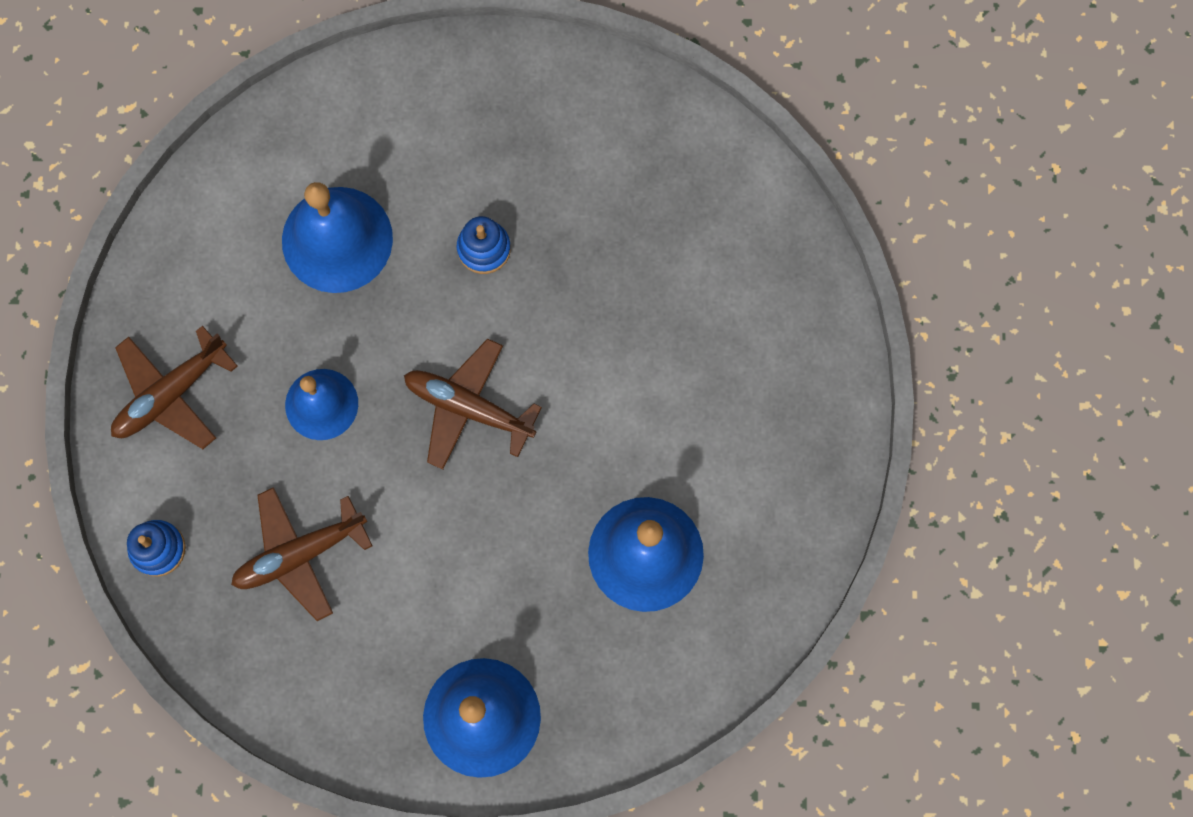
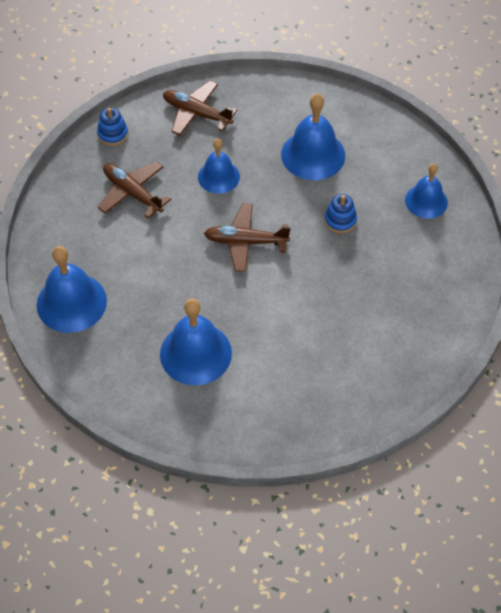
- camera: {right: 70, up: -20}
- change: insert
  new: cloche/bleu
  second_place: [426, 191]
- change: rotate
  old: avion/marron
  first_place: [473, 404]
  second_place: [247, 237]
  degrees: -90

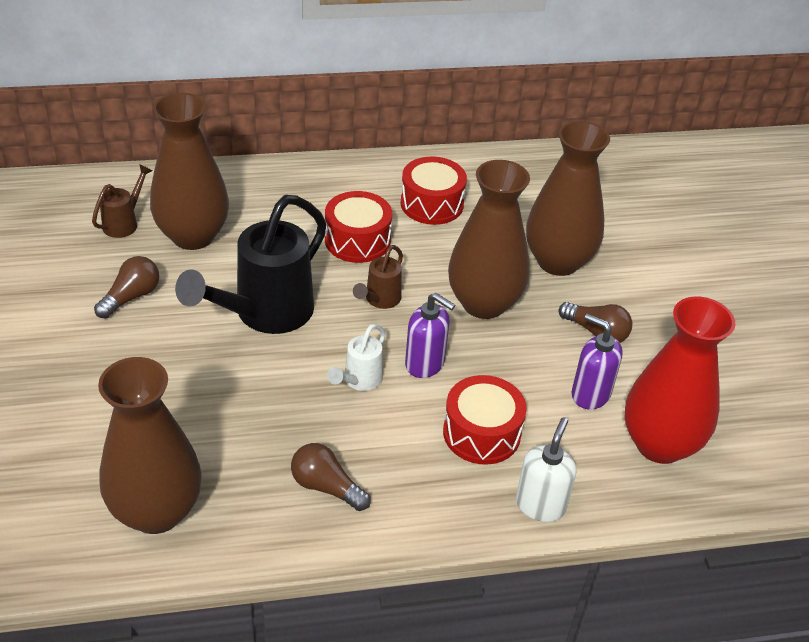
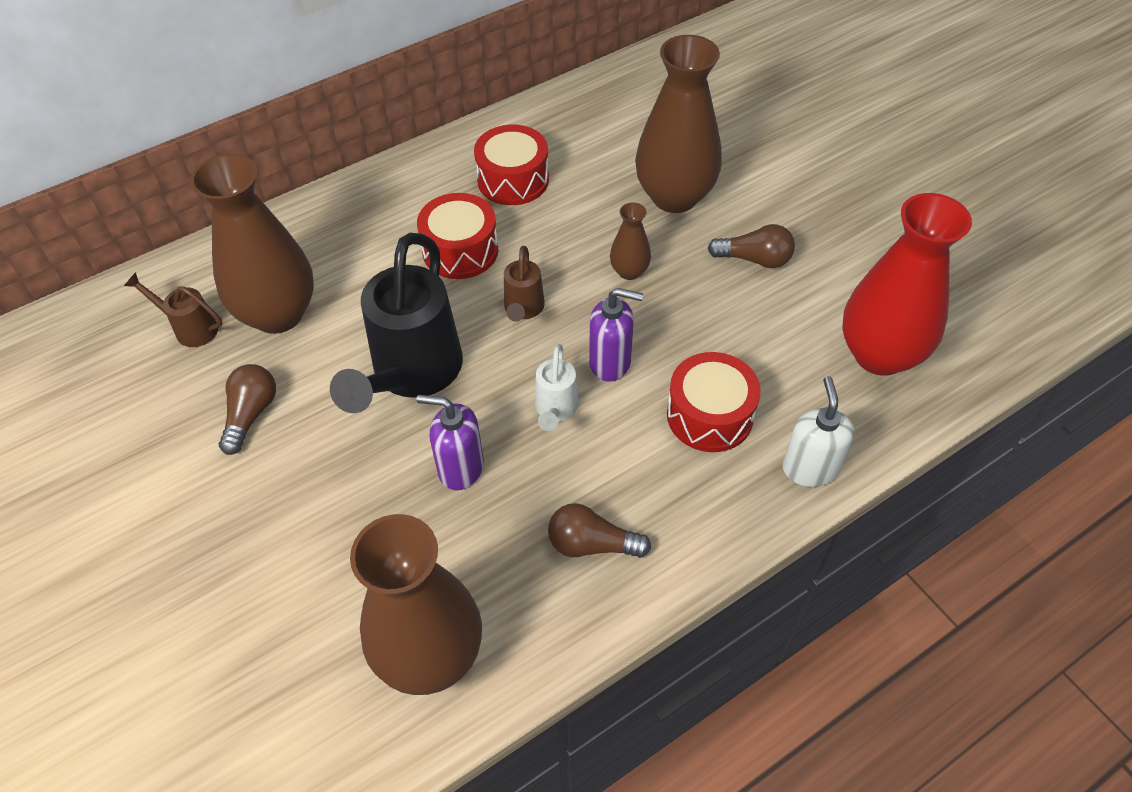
- camera: {right: -20, up: 10}
- change: move
  old: distributeur de savon/violet
  first_place: [597, 361]
  second_place: [450, 442]
- change: rotate
  old: arrosoir/marron
  first_place: [122, 201]
  second_place: [173, 309]
  degrees: -75
- change: resize
  old: vase/marron
  first_place: [489, 239]
  second_place: [630, 241]
  factor: 0.46

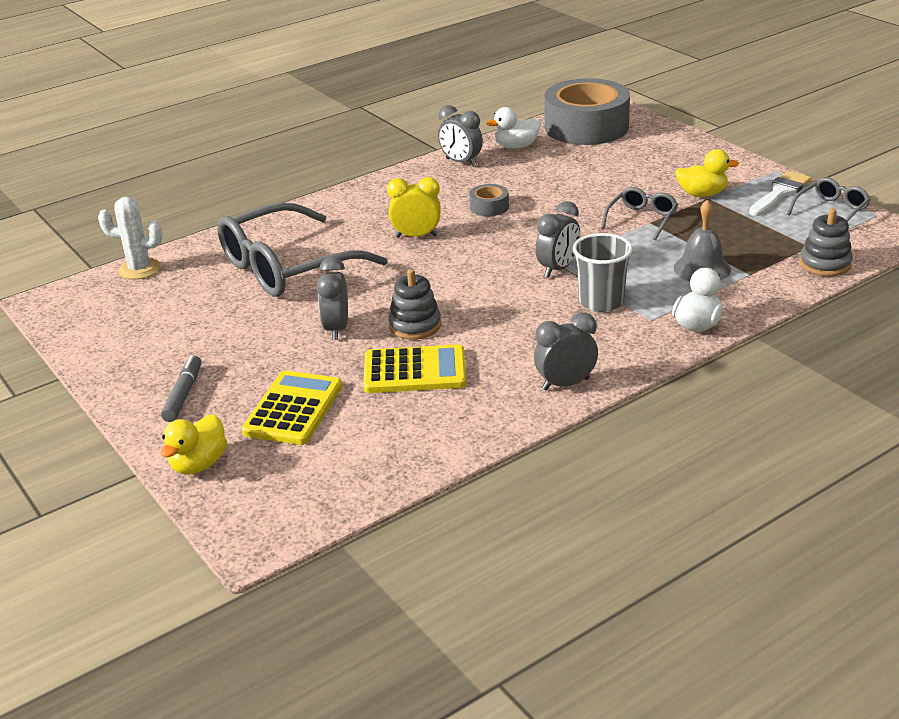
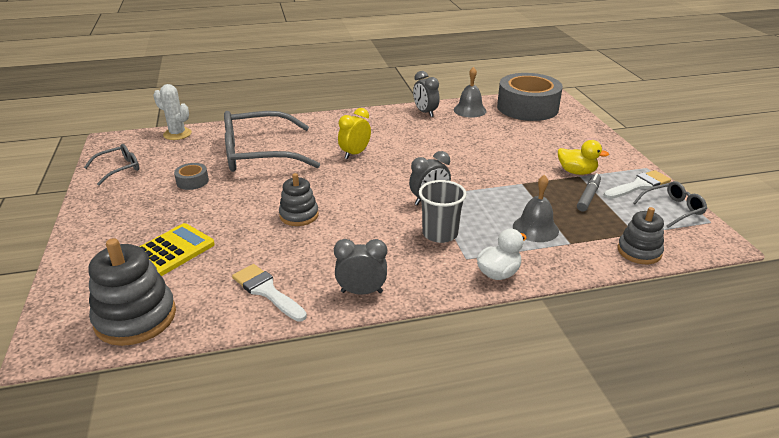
- camera: {right: 20, up: 0}
- change: delete
  old: canard/jaune
  first_place: [193, 444]
- change: delete
  old: réveil/gris
  first_place: [332, 298]
- change: delete
  old: calculatrice/jaune
  first_place: [415, 368]
- change: insert
  new: jouet à empiler/gris
  second_place: [132, 292]
- change: insert
  new: pinceau/blanc
  second_place: [269, 293]
- change: move
  old: feutre/gris
  first_place: [181, 388]
  second_place: [589, 192]
- change: move
  old: ruban adhésif/gris
  first_place: [489, 200]
  second_place: [191, 176]
- change: move
  old: lunettes/gris
  first_place: [639, 213]
  second_place: [111, 165]
- change: replace
  old: canard/blanc
  new: cloche/gris
  first_place: [514, 128]
  second_place: [470, 92]
- change: rotate
  old: réveil/jaune
  first_place: [414, 207]
  second_place: [354, 133]
  degrees: -75

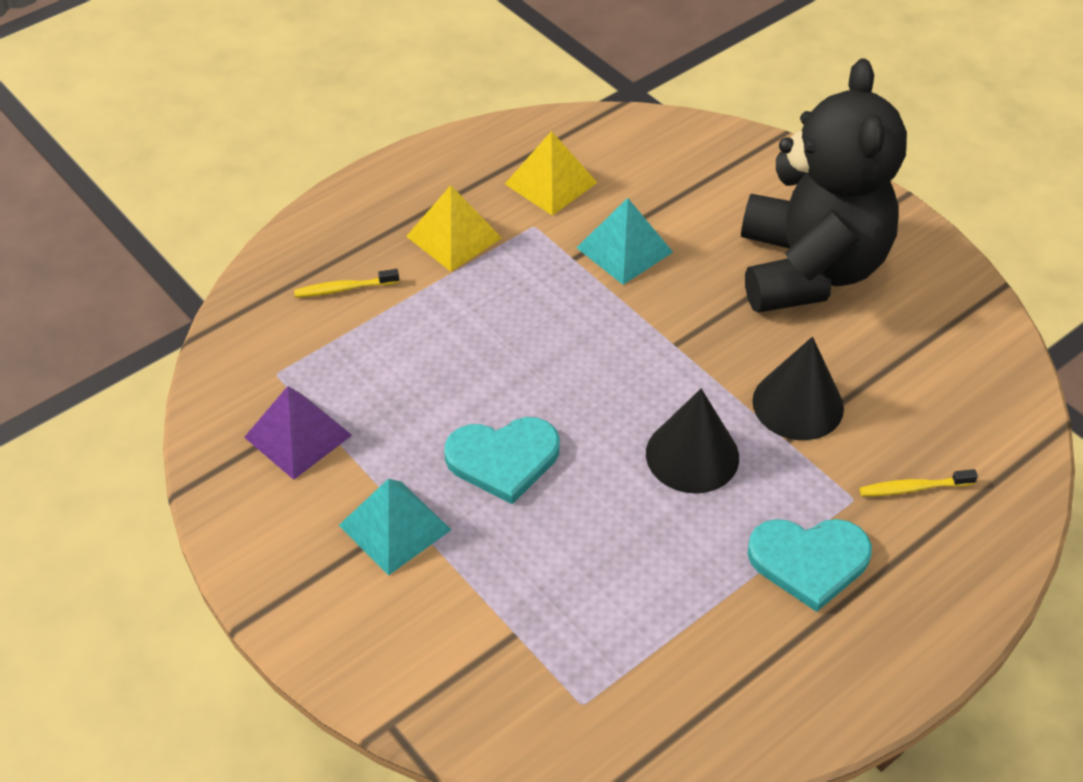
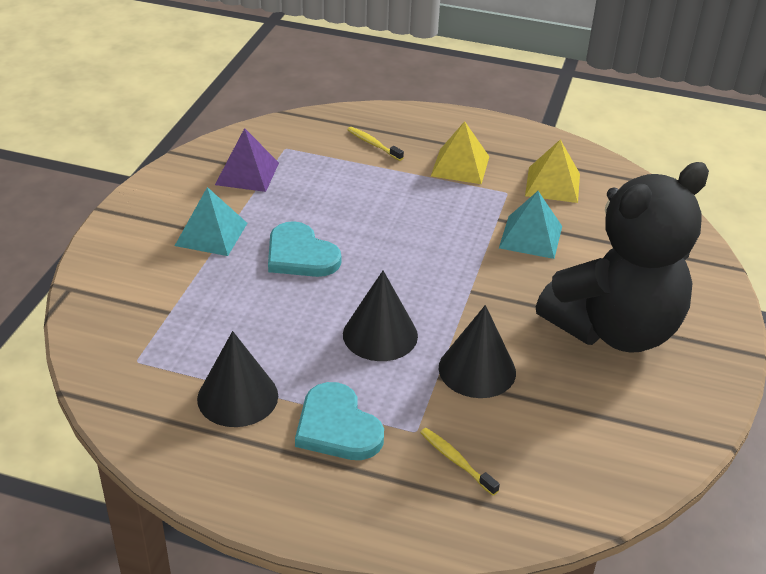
- camera: {right: 55, up: -10}
- change: insert
  new: cône/noir
  second_place: [237, 379]

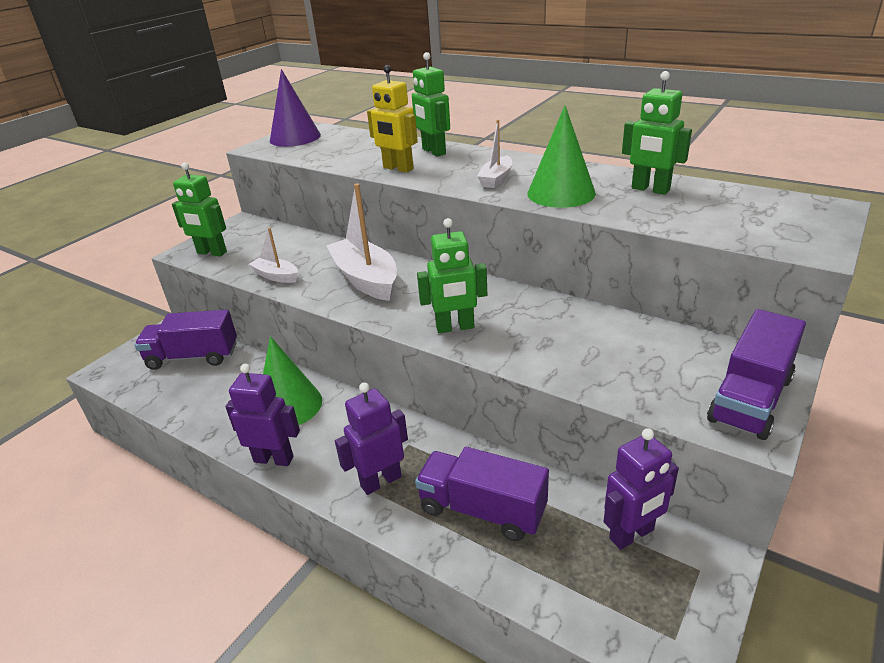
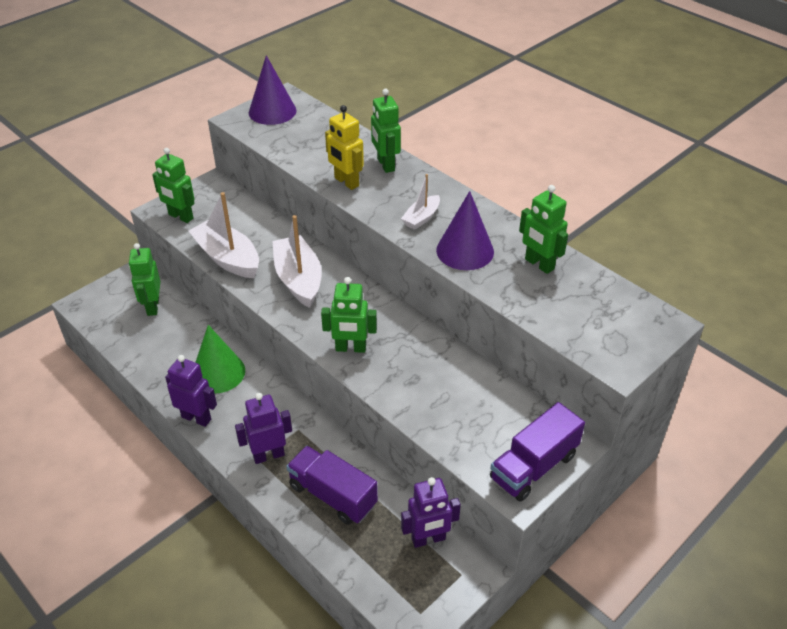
- camera: {right: 10, up: 10}
- change: replace
  old: camion/violet
  new: robot/vert
  first_place: [186, 340]
  second_place: [145, 279]
- change: recolor
  old: cône/vert
  new: cône/violet
  first_place: [561, 156]
  second_place: [465, 230]
- change: resize
  old: bateau/blanc
  first_place: [273, 255]
  second_place: [224, 235]
  factor: 1.86

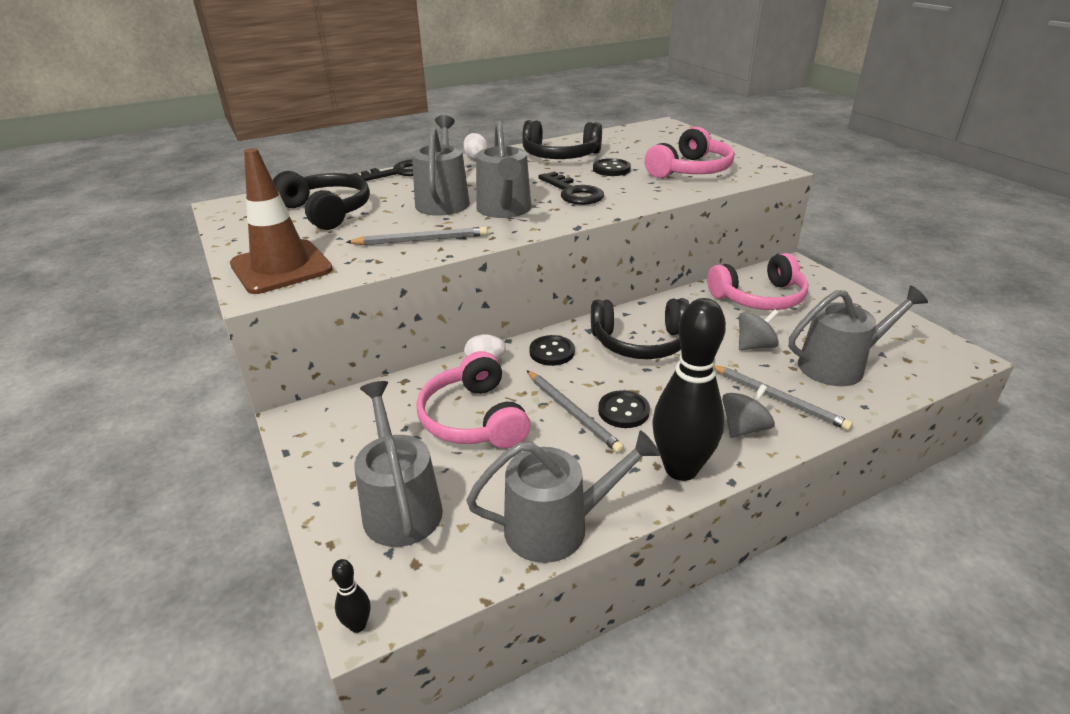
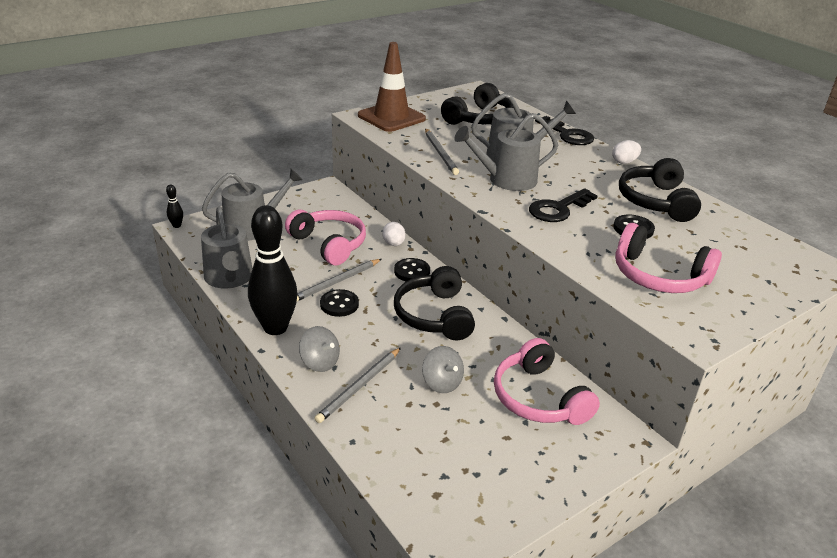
- camera: {right: 80, up: 0}
- change: delete
  old: arrosoir/gris
  first_place: [858, 335]
- change: rotate
  old: casque audio/rose
  first_place: [473, 399]
  second_place: [325, 237]
  degrees: 75

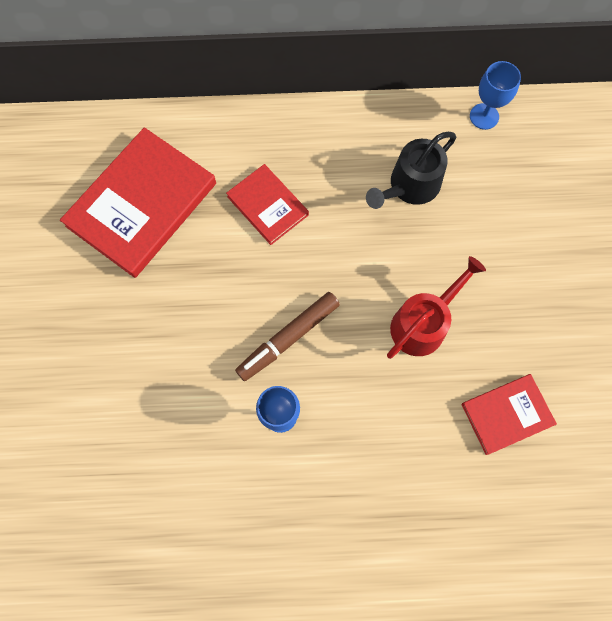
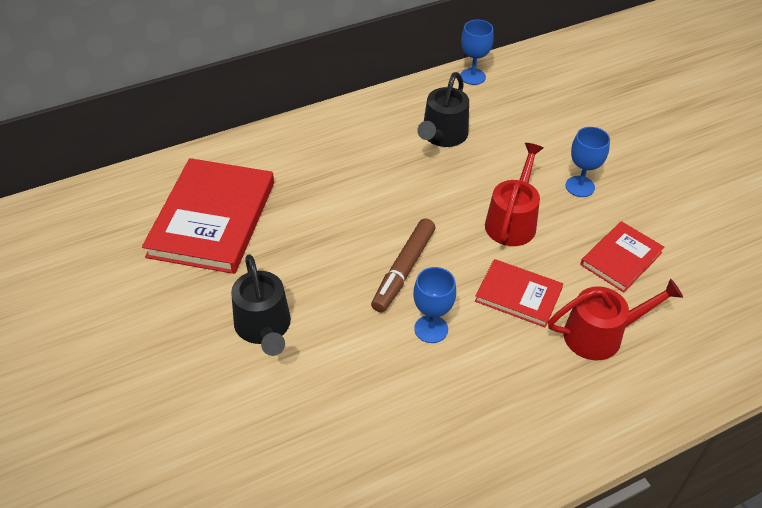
- camera: {right: -25, up: -25}
- change: insert
  new: arrosoir/noir
  second_place: [261, 305]
- change: insert
  new: arrosoir/rouge
  second_place: [615, 319]
- change: insert
  new: verre à pied/bleu
  second_place: [587, 162]
- change: move
  old: livre/rouge
  first_place: [267, 204]
  second_place: [519, 293]

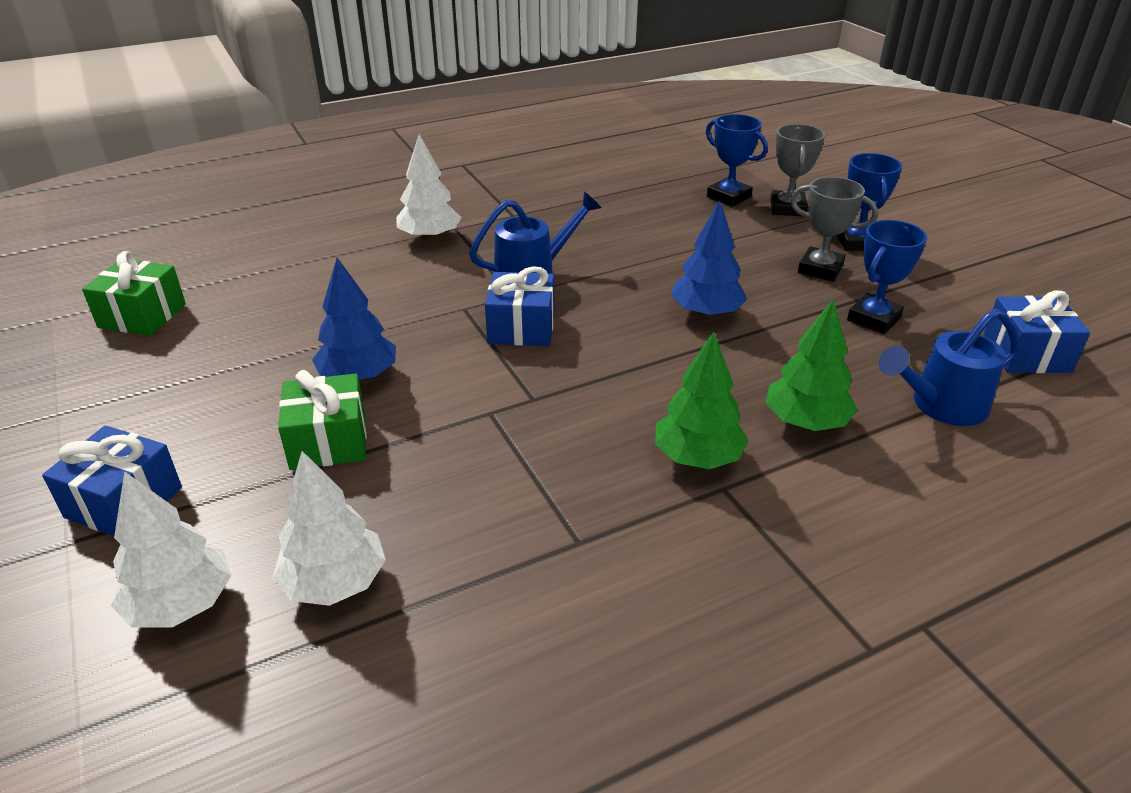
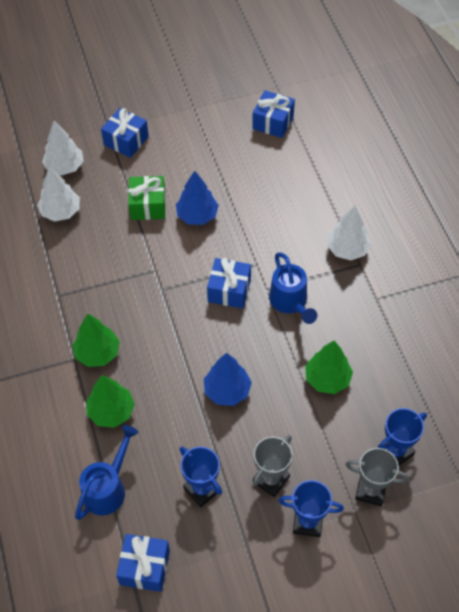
- camera: {right: 100, up: 20}
- change: insert
  new: arbre/vert
  second_place: [329, 367]
- change: recolor
  old: cadeau/vert
  new: cadeau/bleu
  first_place: [134, 293]
  second_place: [273, 114]
- change: rotate
  old: arrosoir/bleu
  first_place: [949, 367]
  second_place: [107, 472]
  degrees: 45

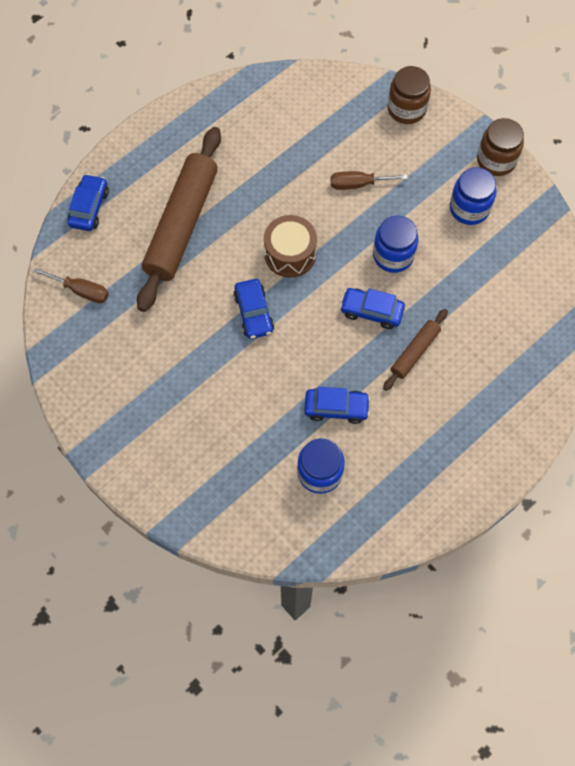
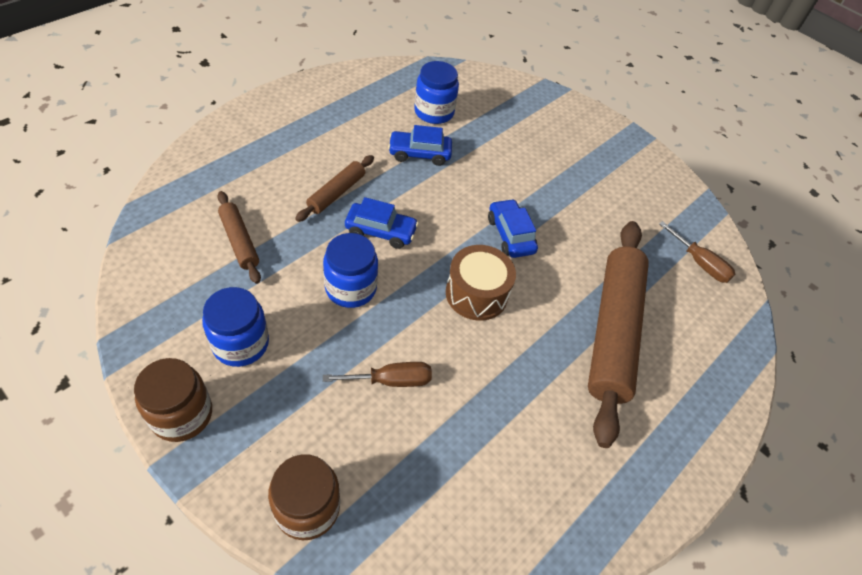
- camera: {right: 170, up: -15}
- change: delete
  old: voiture/bleu
  first_place: [88, 202]
- change: insert
  new: rouleau à pâtisserie/marron
  second_place: [239, 237]
- change: rotate
  old: tournevis/marron
  first_place: [71, 285]
  second_place: [697, 252]
  degrees: -150

